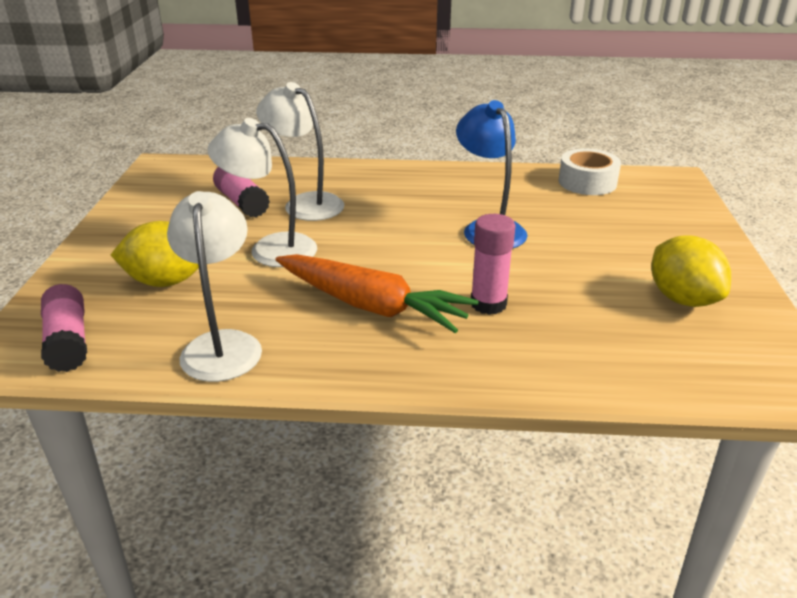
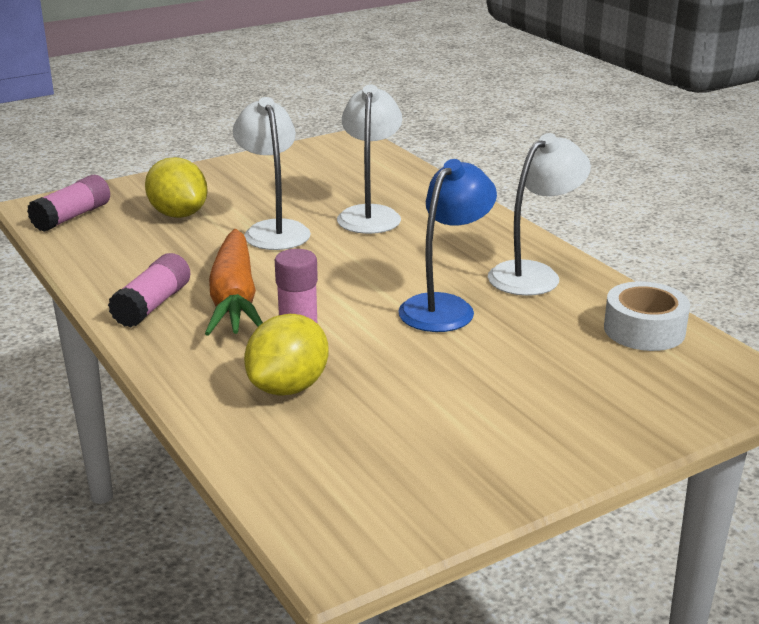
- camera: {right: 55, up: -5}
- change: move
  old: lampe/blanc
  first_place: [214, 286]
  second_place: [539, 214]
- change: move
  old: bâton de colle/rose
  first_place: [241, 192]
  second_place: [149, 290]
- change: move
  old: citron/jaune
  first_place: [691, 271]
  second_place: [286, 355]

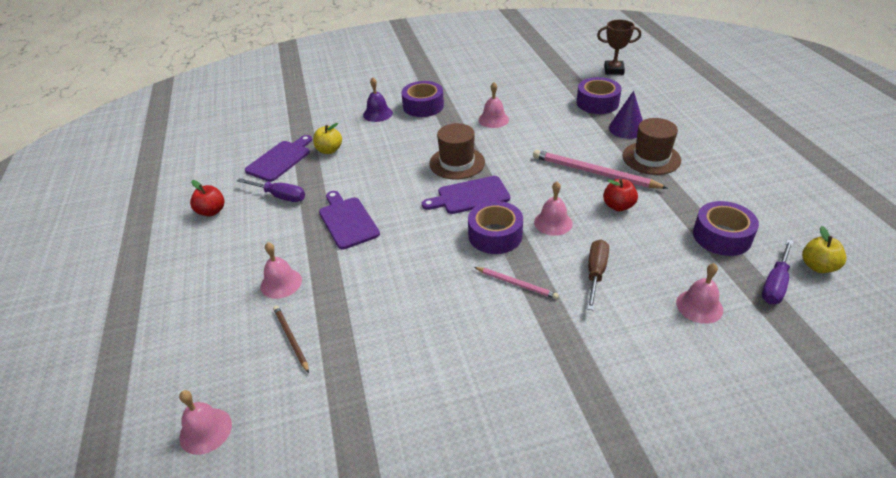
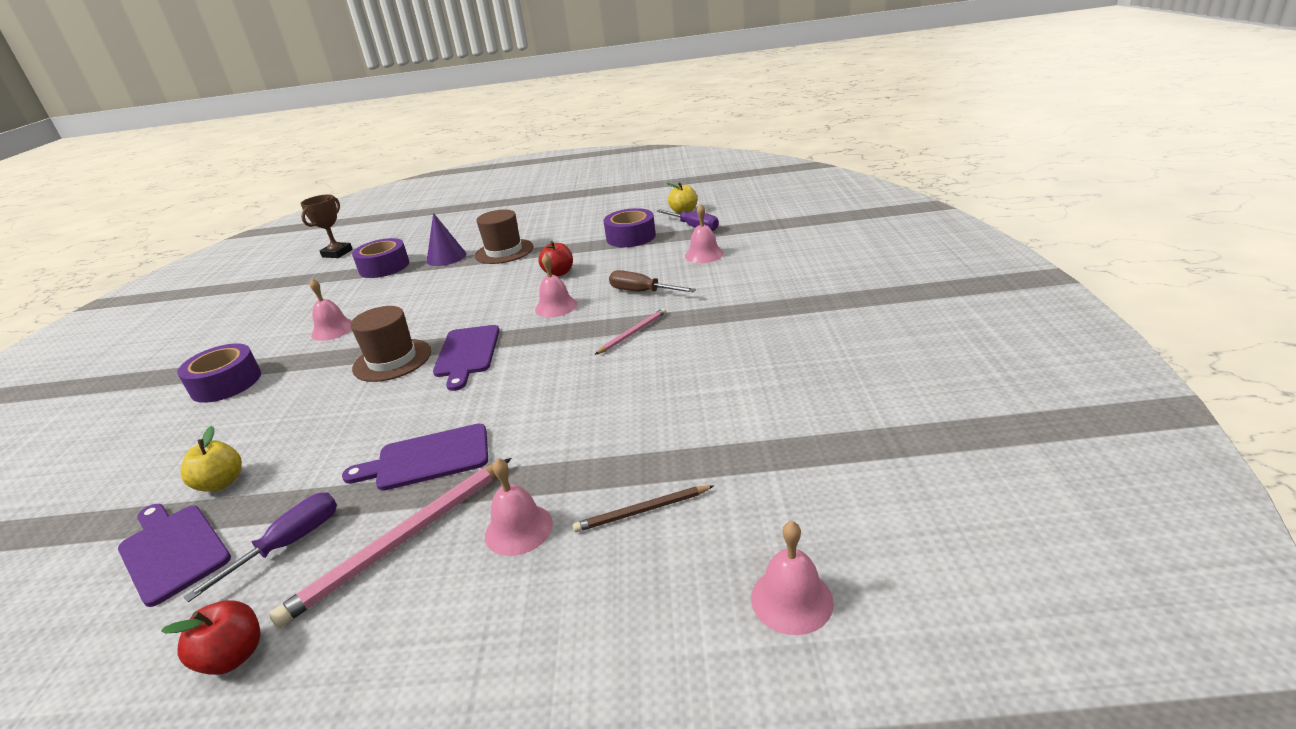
- camera: {right: -75, up: -10}
- change: delete
  old: cloche/violet
  first_place: [378, 99]
- change: delete
  old: ruban adhésif/violet
  first_place: [495, 227]
- change: move
  old: crayon/rose
  first_place: [600, 169]
  second_place: [390, 543]

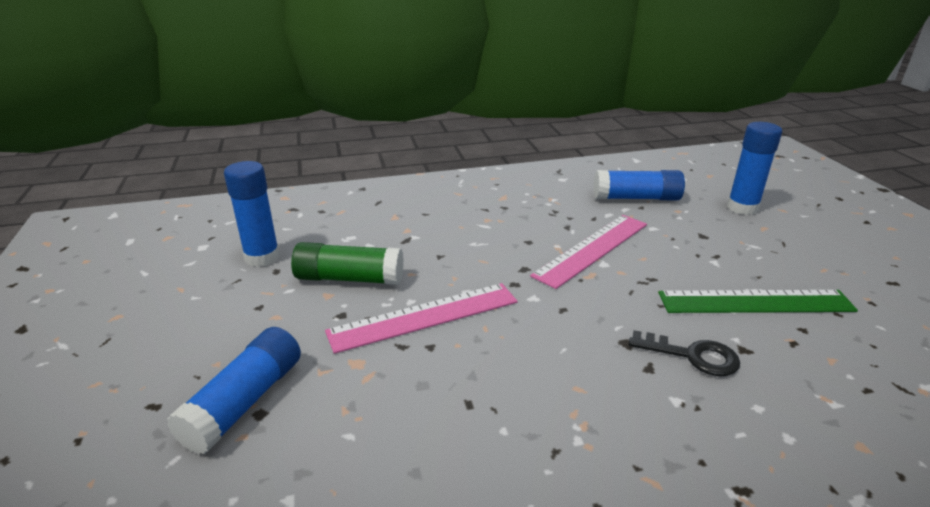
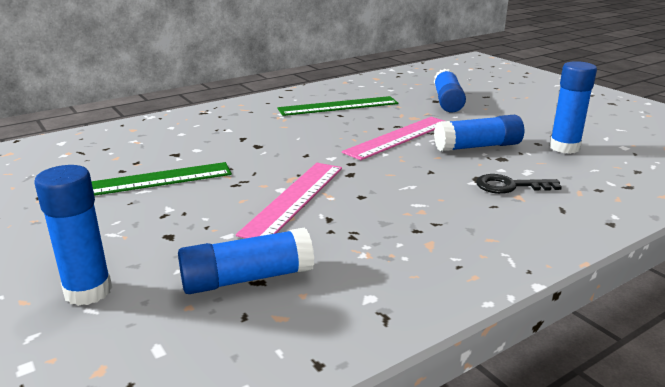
- camera: {right: 160, up: -5}
- change: insert
  new: règle/vert
  second_place: [337, 106]
- change: move
  old: clé/noir
  first_place: [684, 353]
  second_place: [519, 184]
- change: recolor
  old: bâton de colle/vert
  new: bâton de colle/bleu
  first_place: [347, 263]
  second_place: [479, 133]

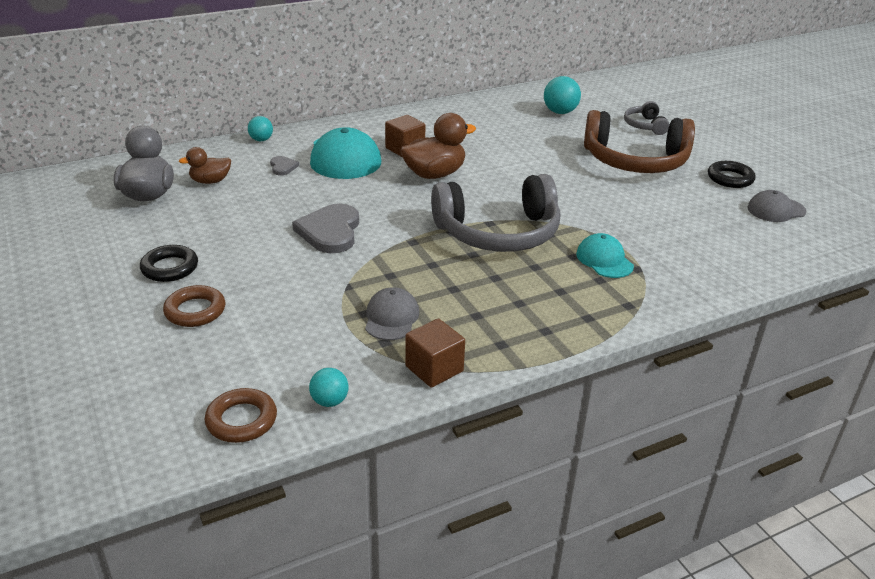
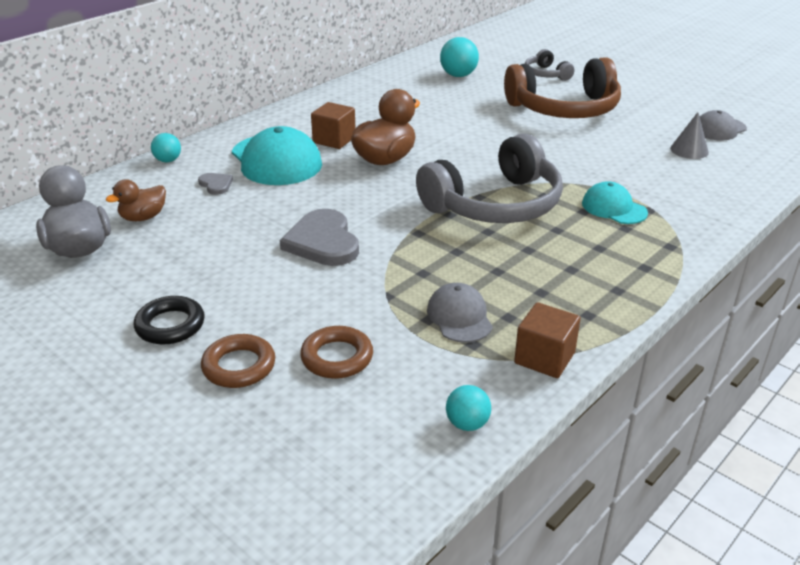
- camera: {right: -20, up: 0}
- change: delete
  old: anneau/noir
  first_place: [732, 174]
- change: insert
  new: cône/gris
  second_place: [689, 135]
- change: move
  old: anneau/marron
  first_place: [241, 415]
  second_place: [336, 352]

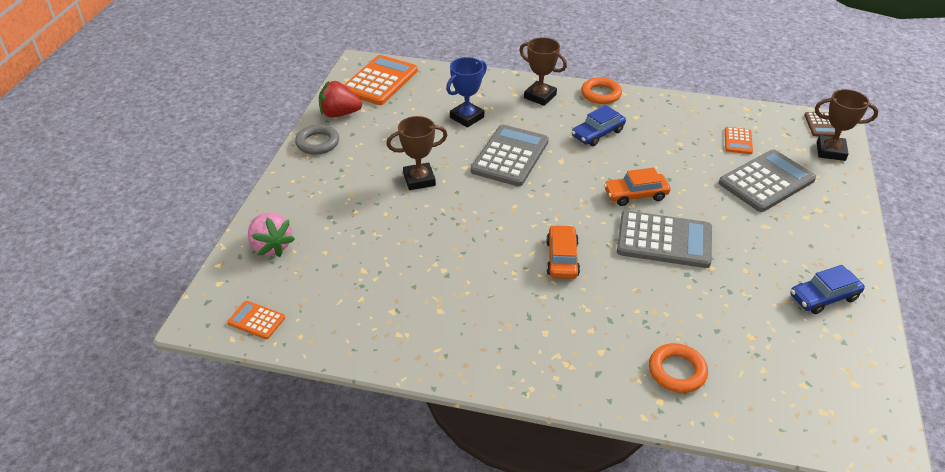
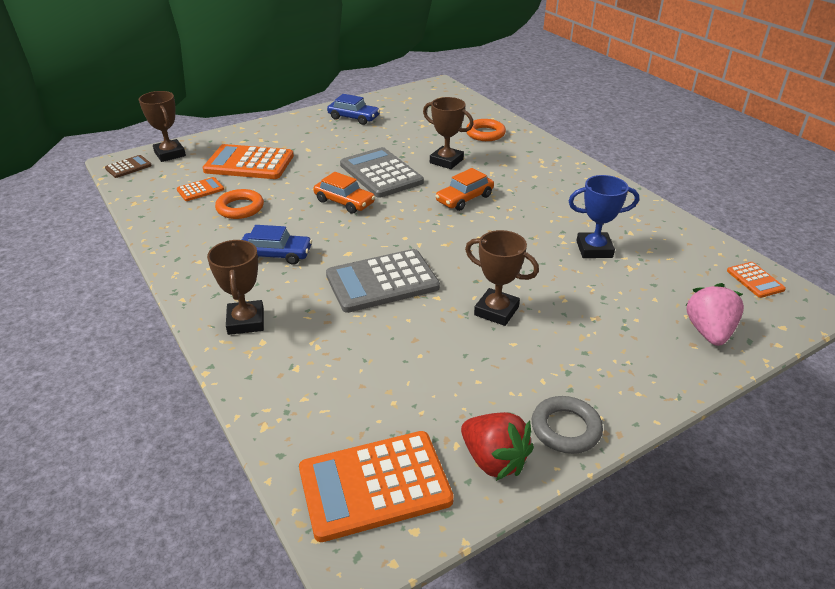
- camera: {right: -135, up: -5}
- change: insert
  new: trophée/marron
  second_place: [448, 133]
- change: move
  old: trophée/bleu
  first_place: [466, 92]
  second_place: [604, 216]
- change: move
  old: anneau/orange
  first_place: [601, 90]
  second_place: [239, 204]
- change: recolor
  old: calculatrice/gris
  new: calculatrice/orange
  first_place: [767, 181]
  second_place: [248, 161]

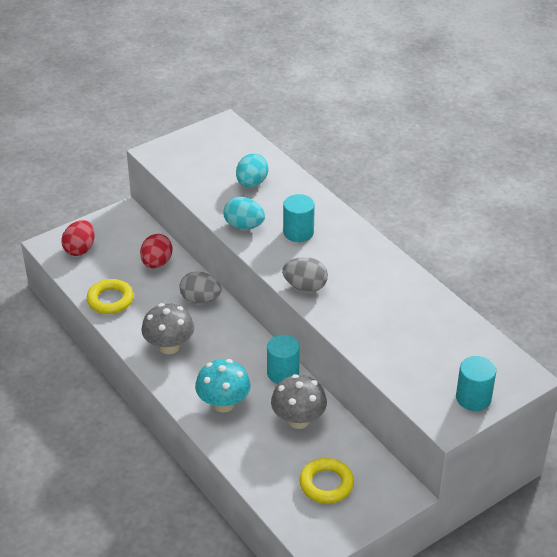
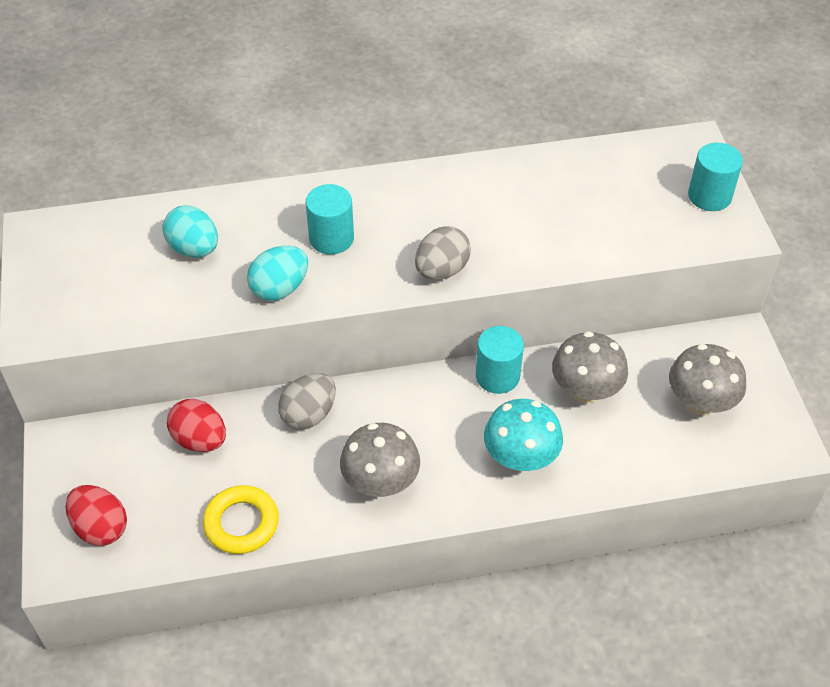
- camera: {right: -65, up: 10}
- change: replace
  old: anneau/jaune
  new: champignon/gris
  first_place: [326, 481]
  second_place: [707, 379]

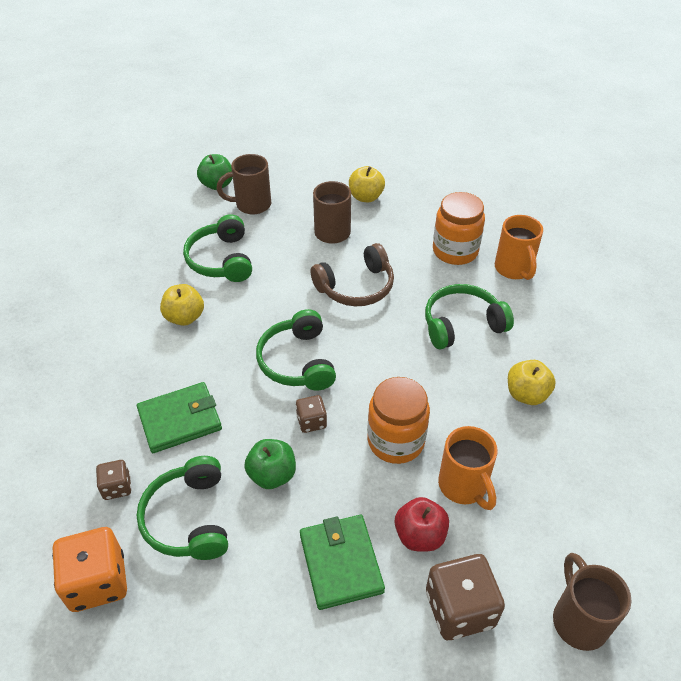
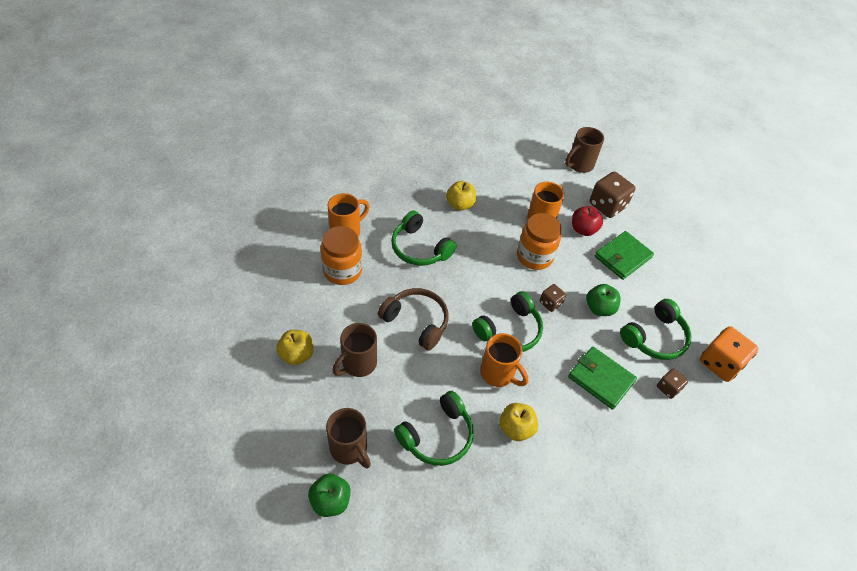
- camera: {right: -120, up: 5}
- change: insert
  new: tasse/orange
  second_place: [504, 360]

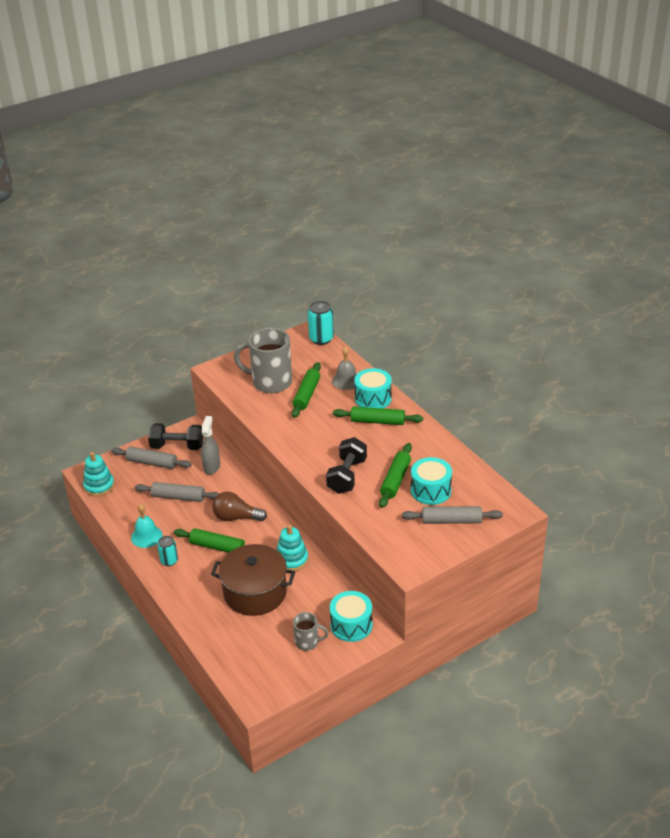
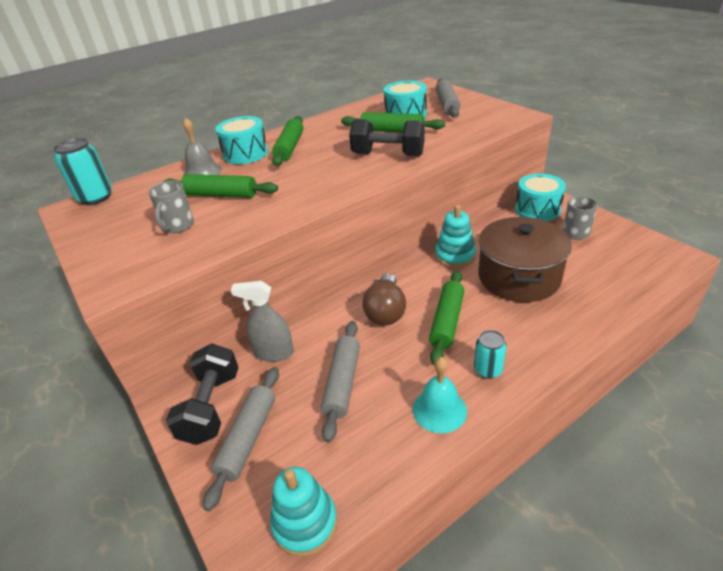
- camera: {right: -90, up: 0}
- change: resize
  old: tasse/gris
  first_place: [263, 360]
  second_place: [171, 207]
  factor: 0.51

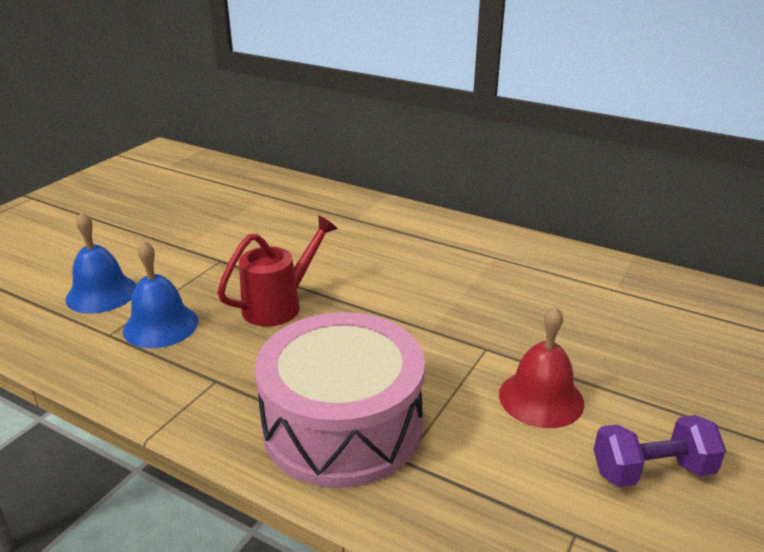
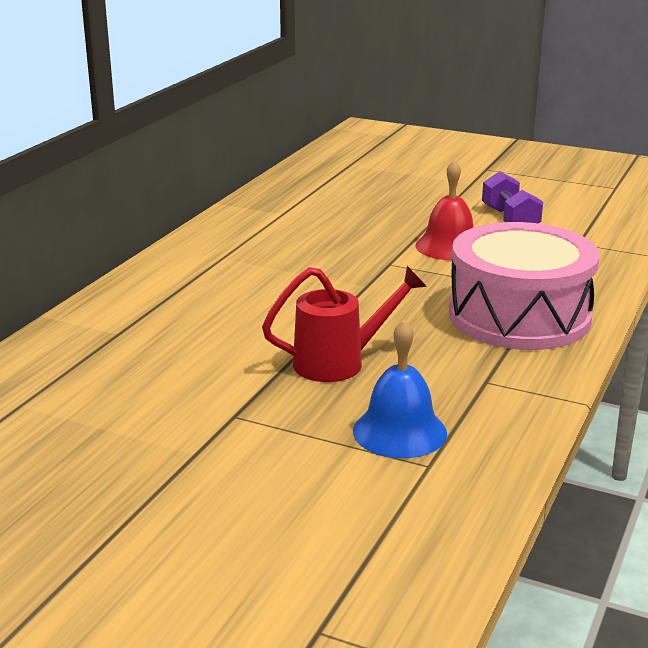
- camera: {right: -95, up: -5}
- change: delete
  old: cloche/bleu
  first_place: [100, 262]
- change: rotate
  old: arrosoir/rouge
  first_place: [277, 271]
  second_place: [344, 324]
  degrees: 120

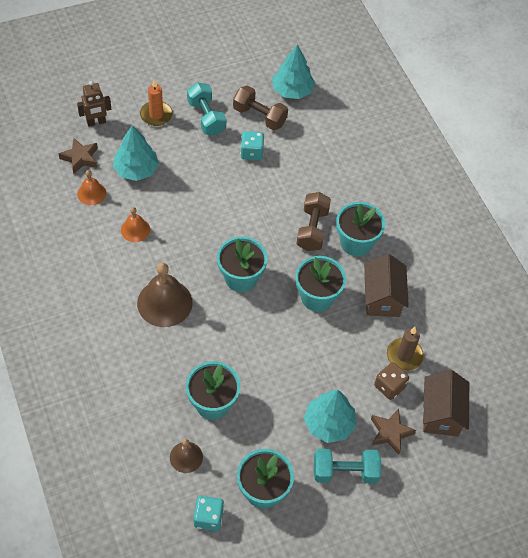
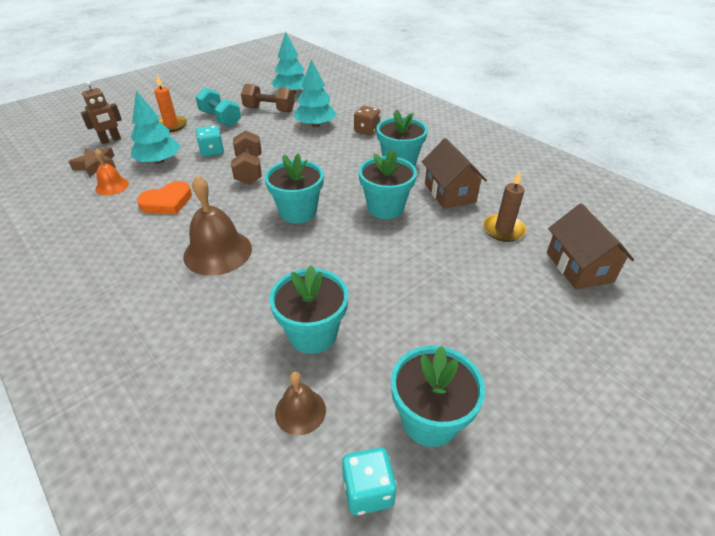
- camera: {right: -15, up: -15}
- change: delete
  old: haltère/turquoise
  first_place: [347, 466]
- change: delete
  old: étoile/marron
  first_place: [393, 431]
- change: move
  old: dé/turquoise
  first_place: [252, 145]
  second_place: [210, 141]
- change: move
  old: haltère/marron
  first_place: [314, 221]
  second_place: [246, 157]
- change: move
  old: arbre/turquoise
  first_place: [330, 416]
  second_place: [315, 93]
- change: move
  old: dé/marron
  first_place: [391, 381]
  second_place: [367, 120]
- change: replace
  old: cloche/orange
  new: cœur/orange
  first_place: [135, 224]
  second_place: [164, 197]

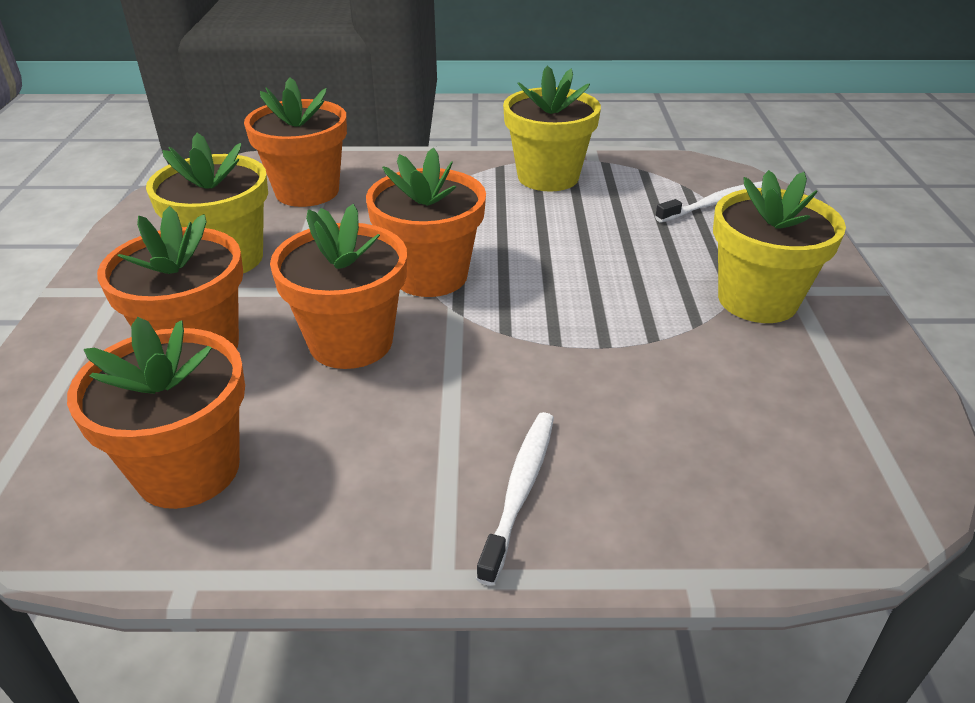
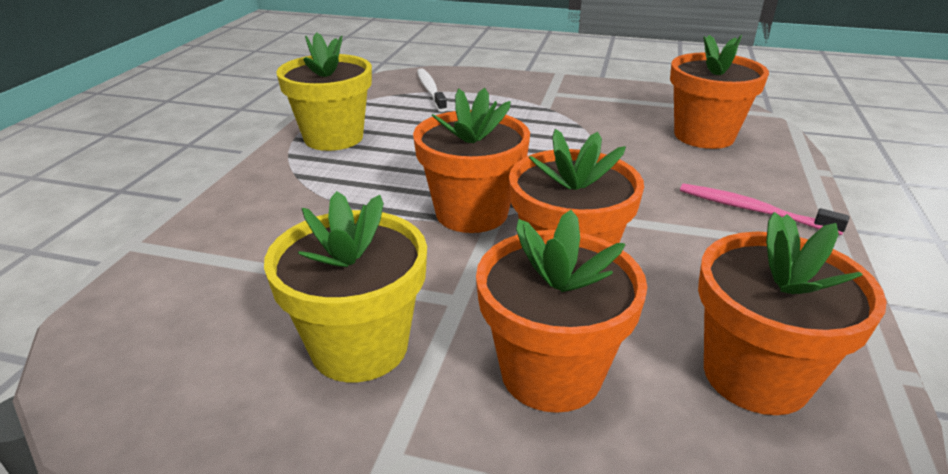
- camera: {right: -75, up: -5}
- change: delete
  old: pot de fleurs/jaune
  first_place: [779, 246]
- change: move
  old: pot de fleurs/orange
  first_place: [295, 142]
  second_place: [719, 92]
- change: recolor
  old: brosse à dents/blanc
  new: brosse à dents/rose
  first_place: [515, 499]
  second_place: [764, 209]

